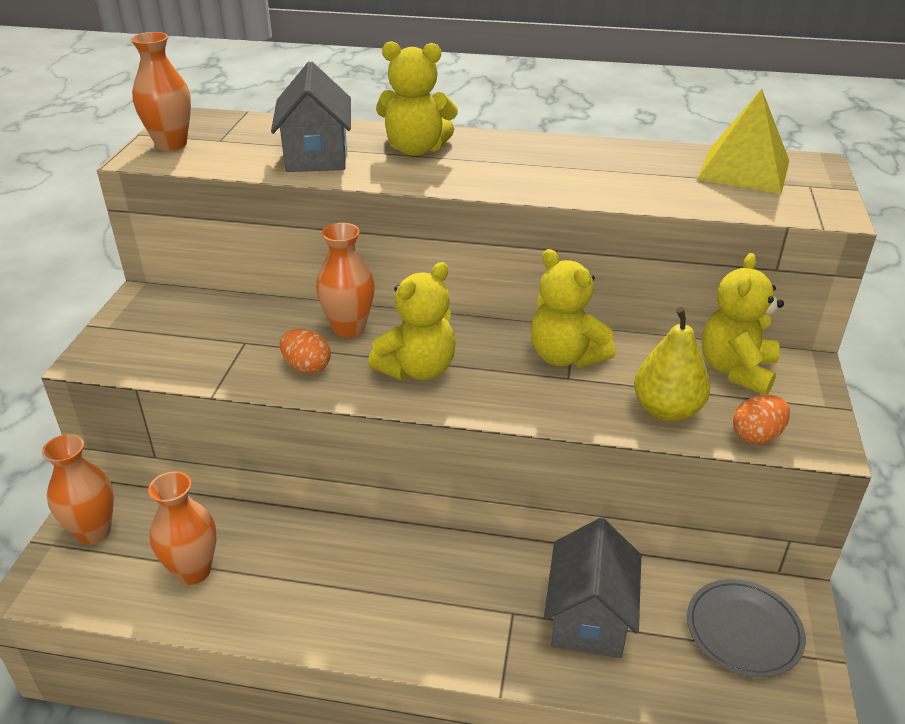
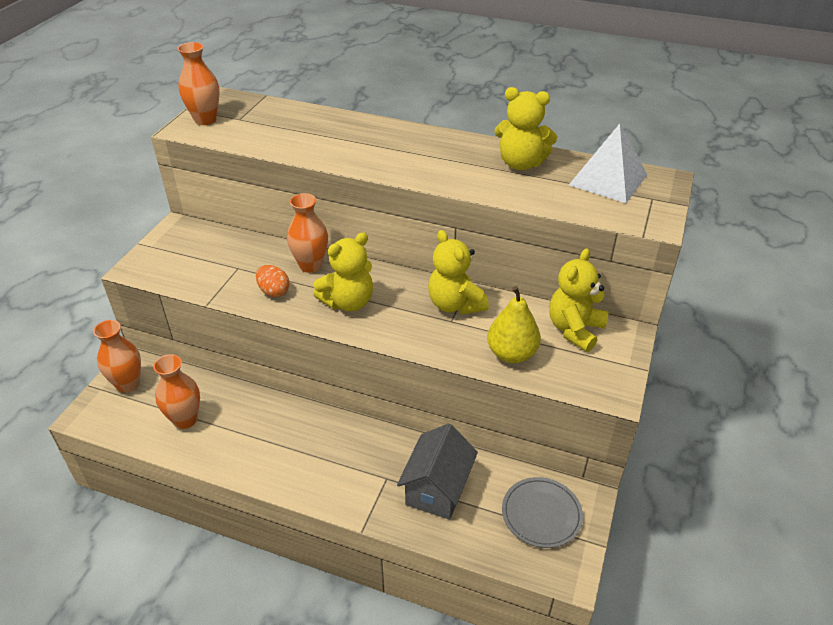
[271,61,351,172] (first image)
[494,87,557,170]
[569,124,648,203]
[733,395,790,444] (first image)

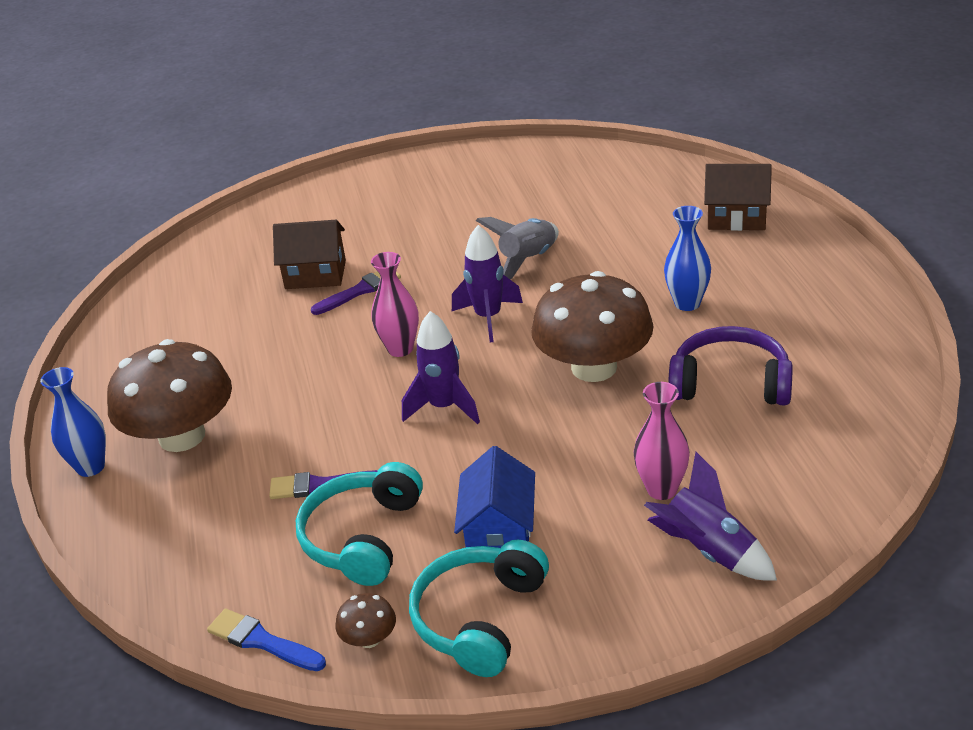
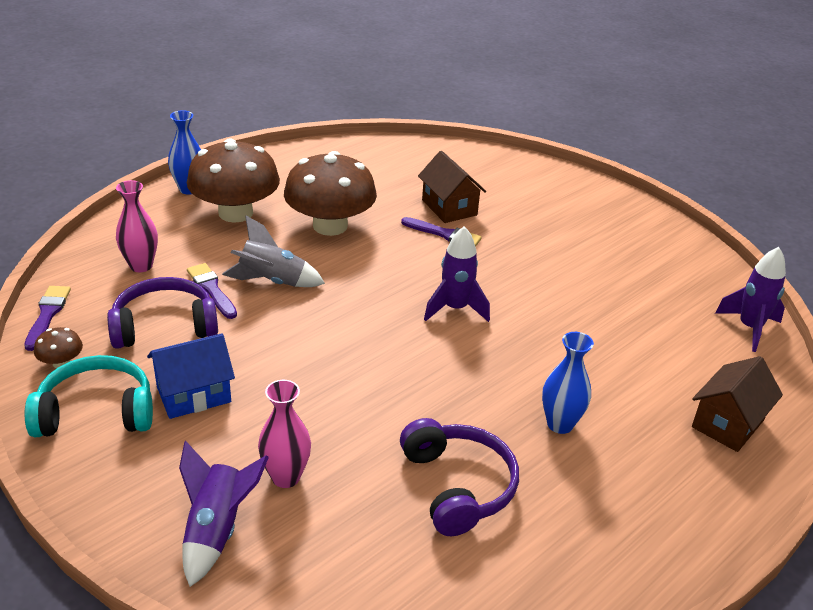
[24,286,71,351]
[107,277,218,349]
[116,180,158,272]
[715,247,786,352]
[222,216,325,287]
[284,151,377,236]
[692,356,783,452]

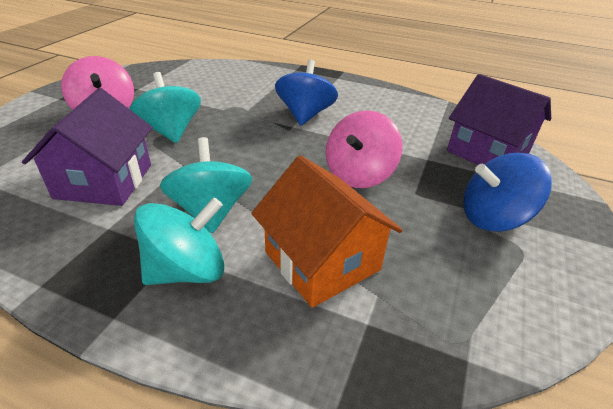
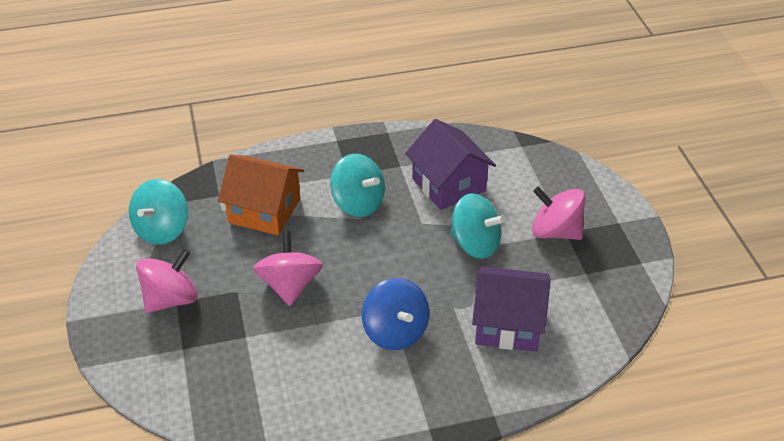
[129,179,188,245]
[472,266,551,352]
[136,249,198,313]

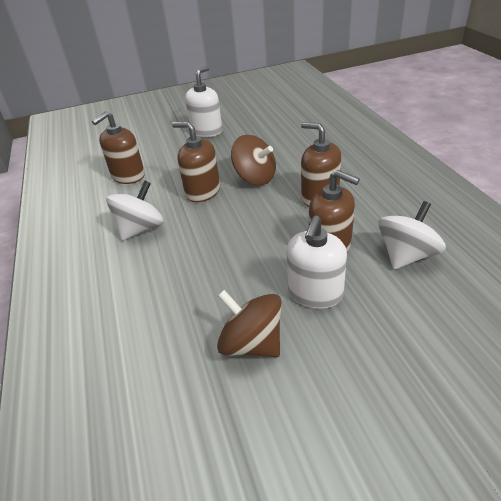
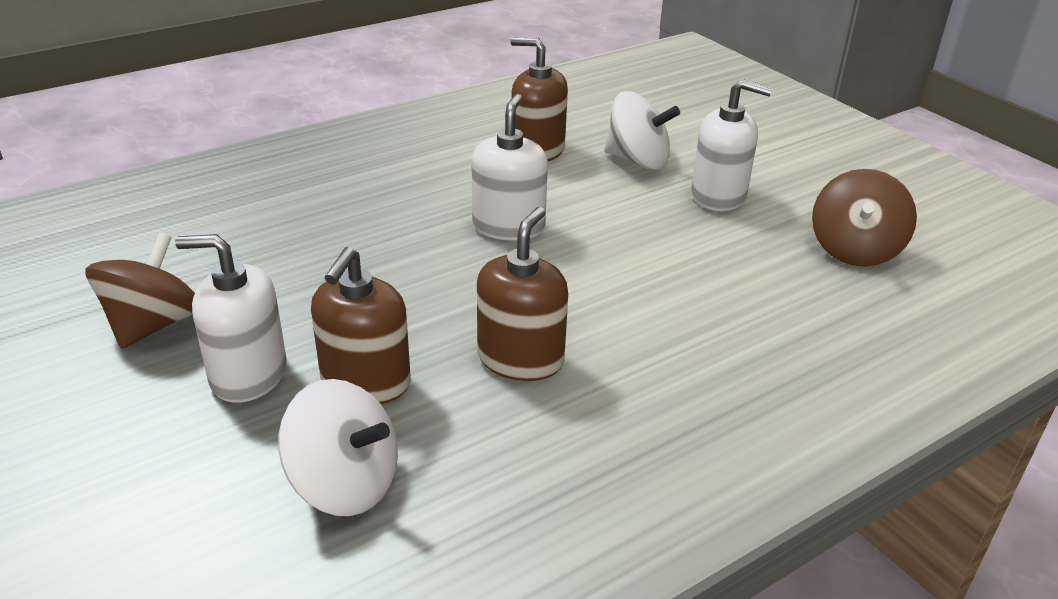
[604,91,680,170]
[471,94,548,241]
[812,169,917,267]

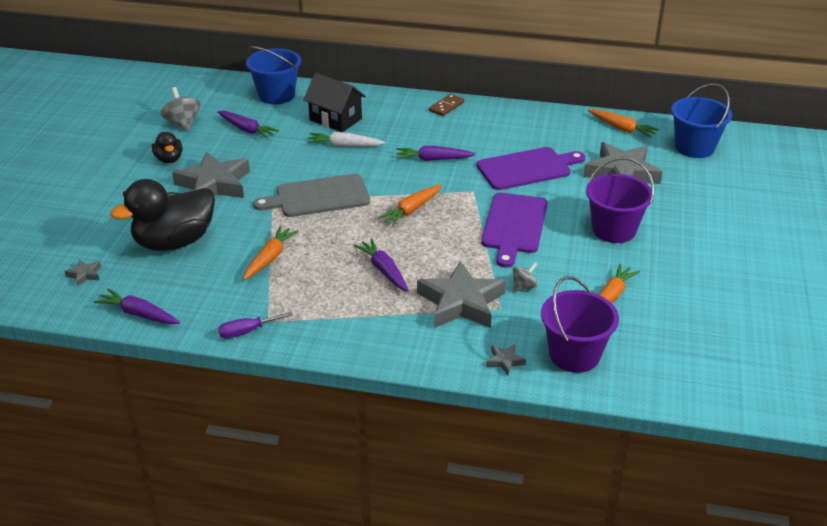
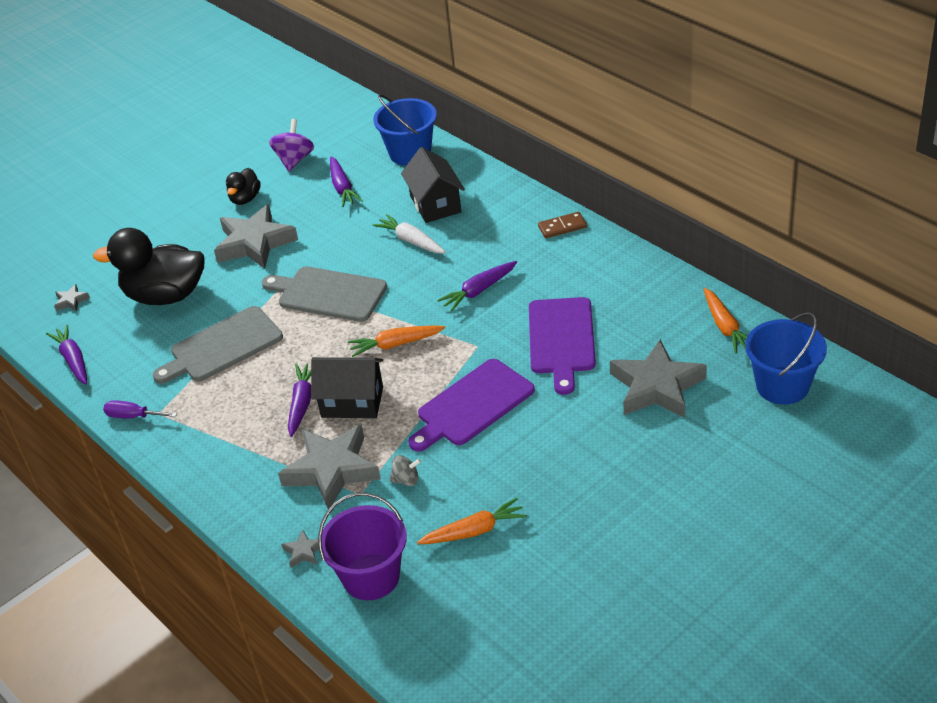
[269,119,314,171]
[153,306,283,384]
[437,261,517,311]
[529,297,596,395]
[586,157,654,243] (first image)
[311,357,383,418]

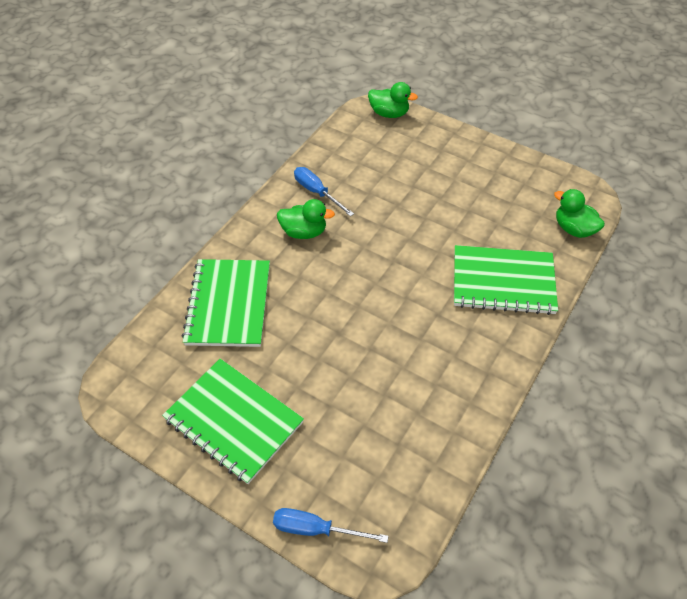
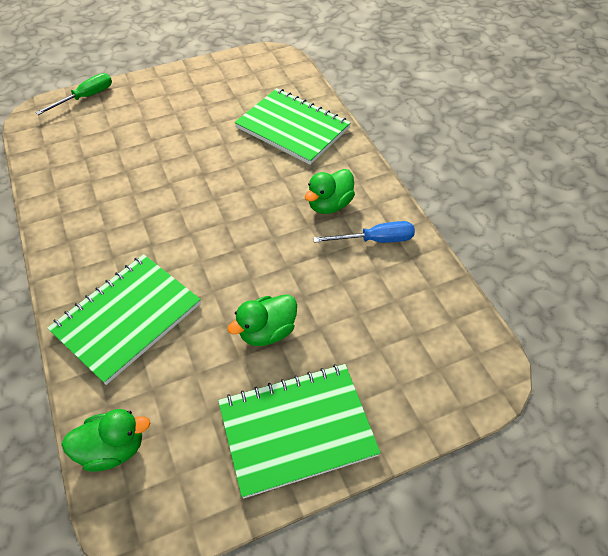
[218,364,381,499]
[35,73,112,115]
[227,294,297,346]

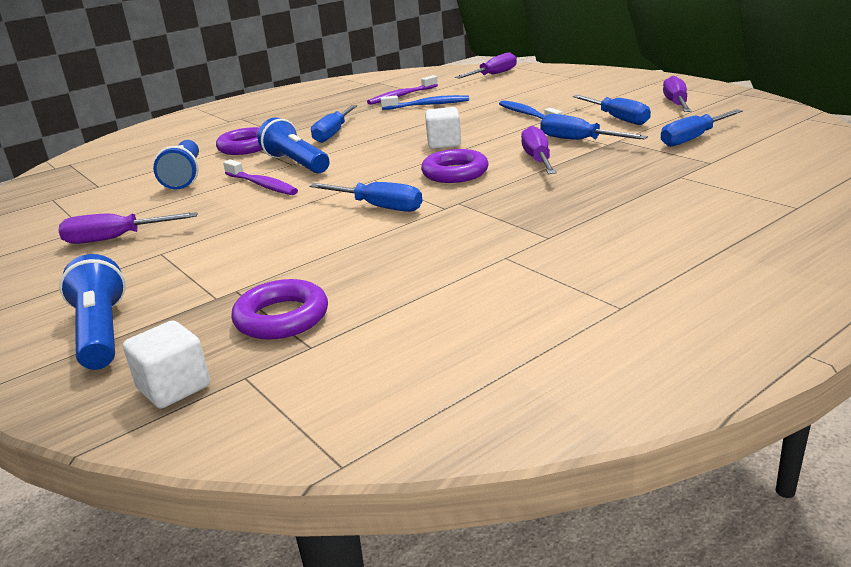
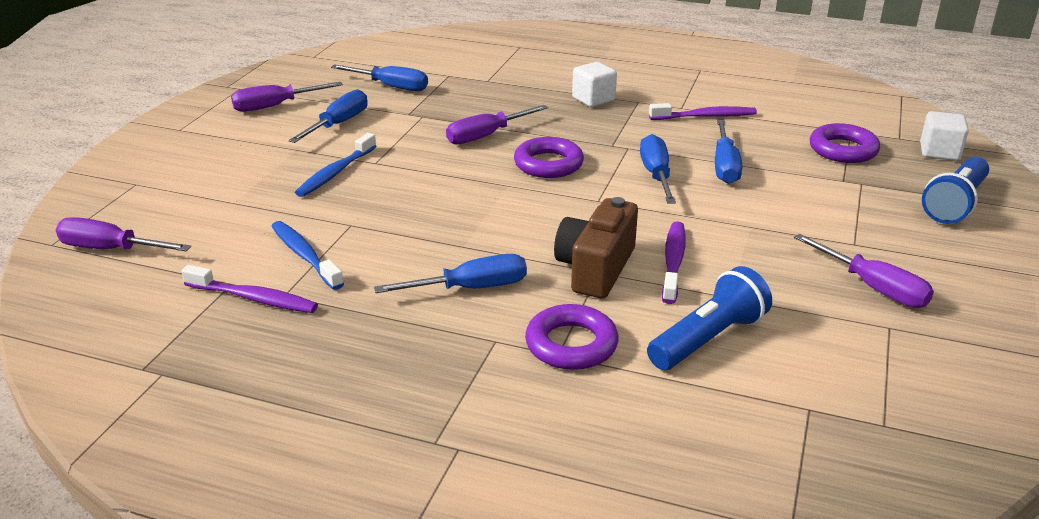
[554,197,638,298]
[572,62,617,107]
[715,120,742,184]
[649,103,757,120]

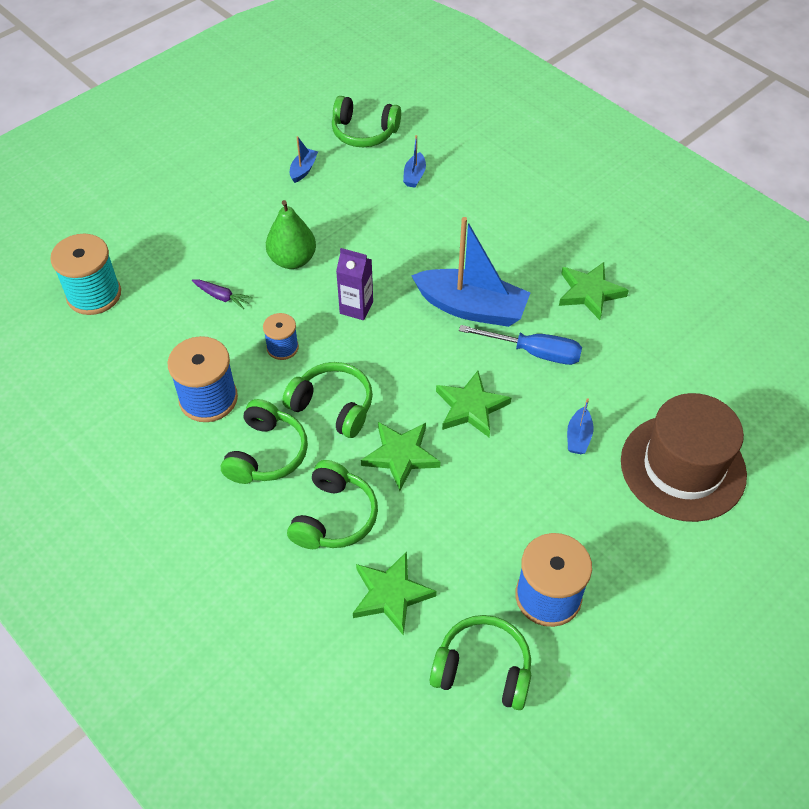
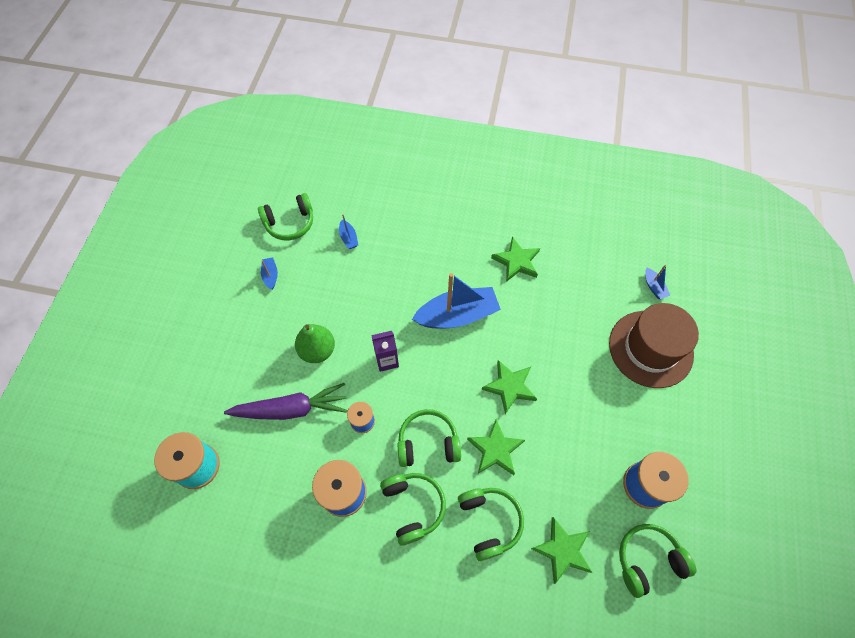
[224,383,348,420]
[459,325,582,365] (first image)
[645,264,670,299]

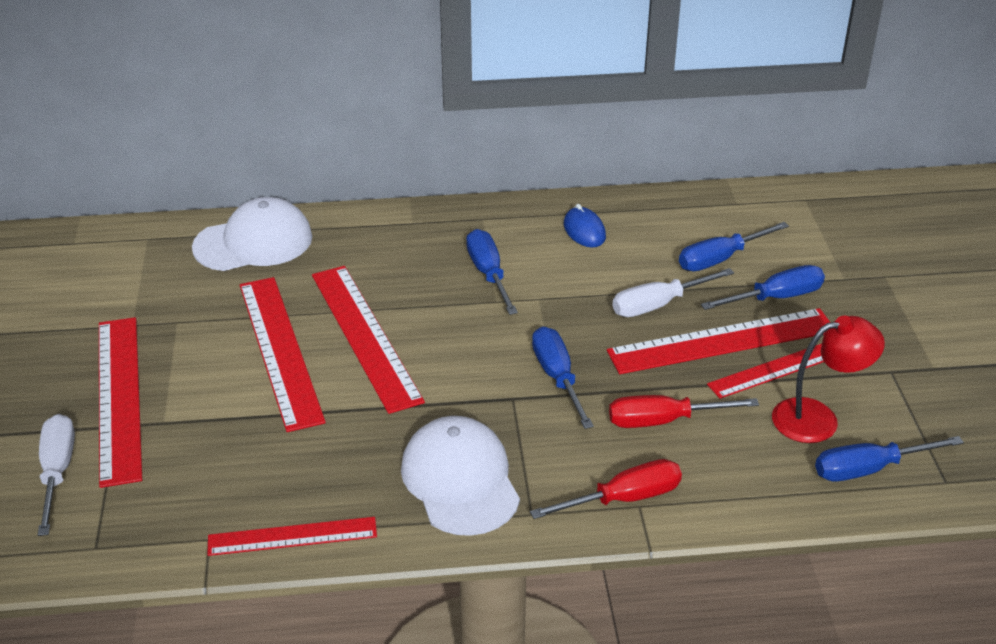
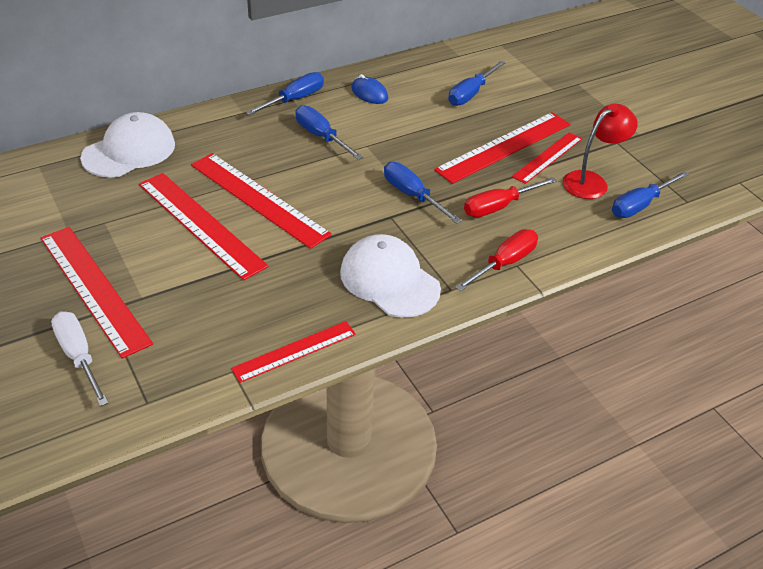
[612,268,734,317] (first image)
[246,72,324,115]

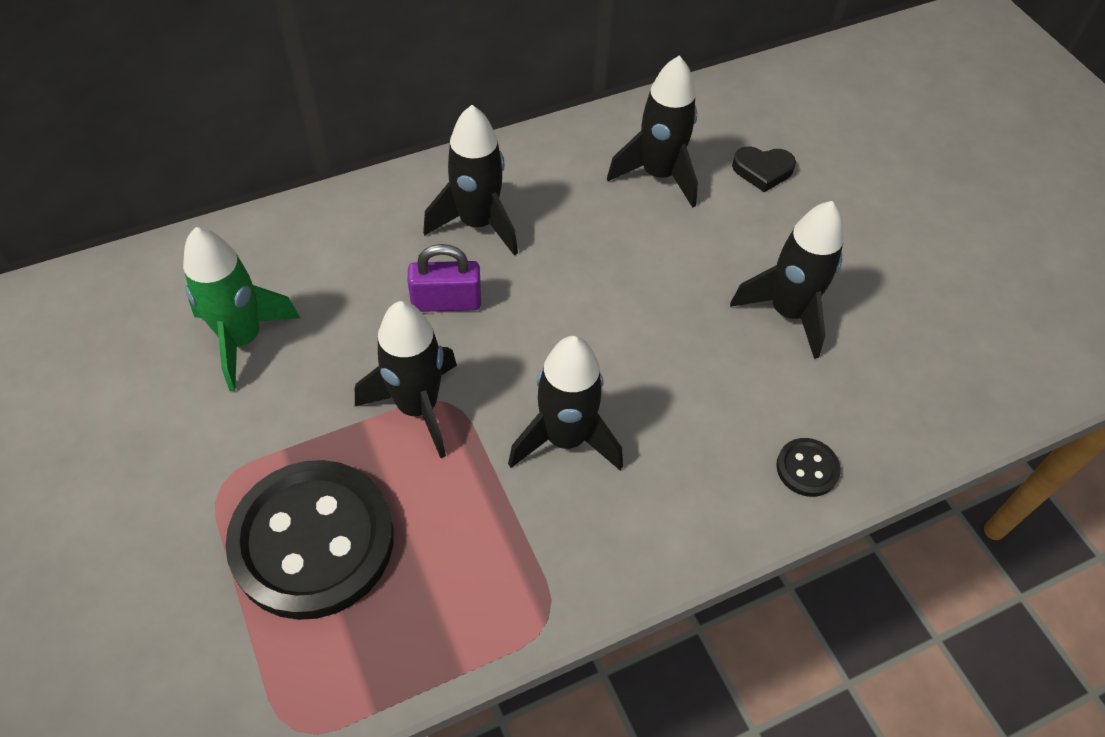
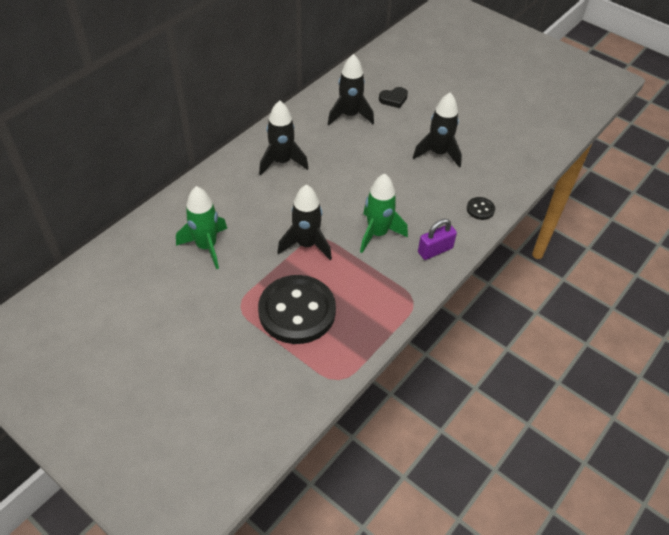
[418,219,457,260]
[360,174,408,253]

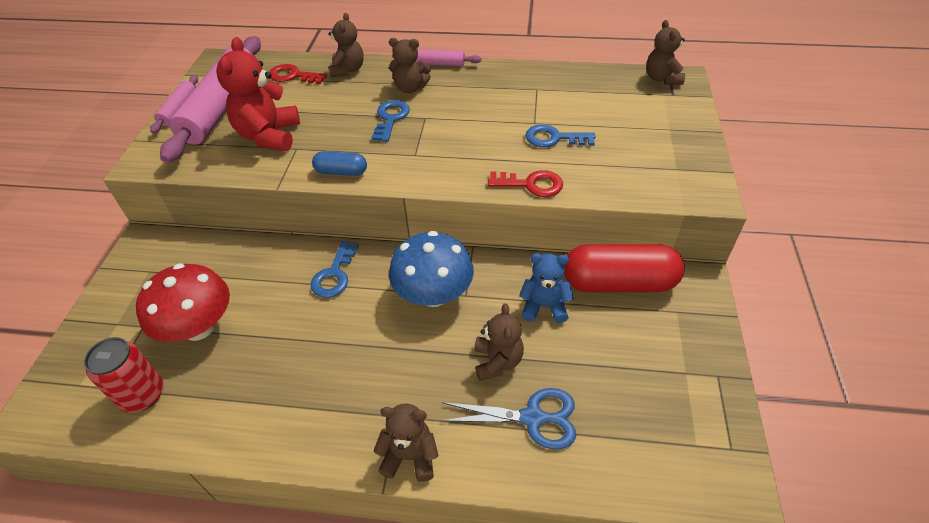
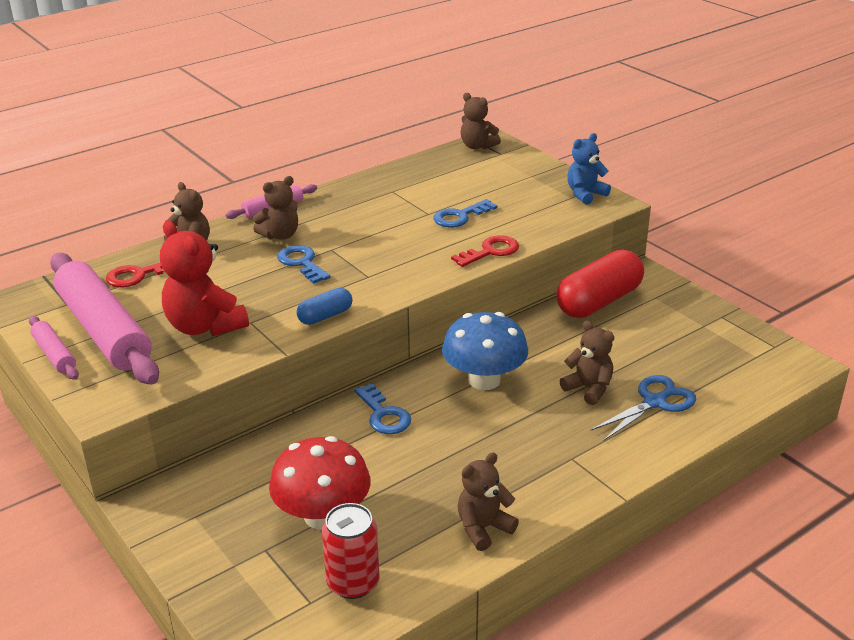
[457,452,519,551]
[567,133,611,205]

